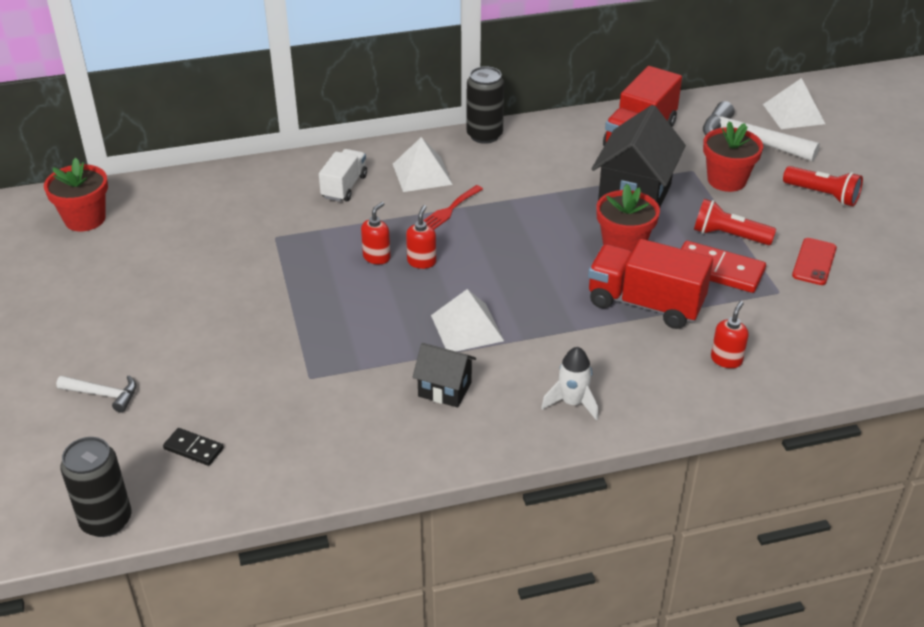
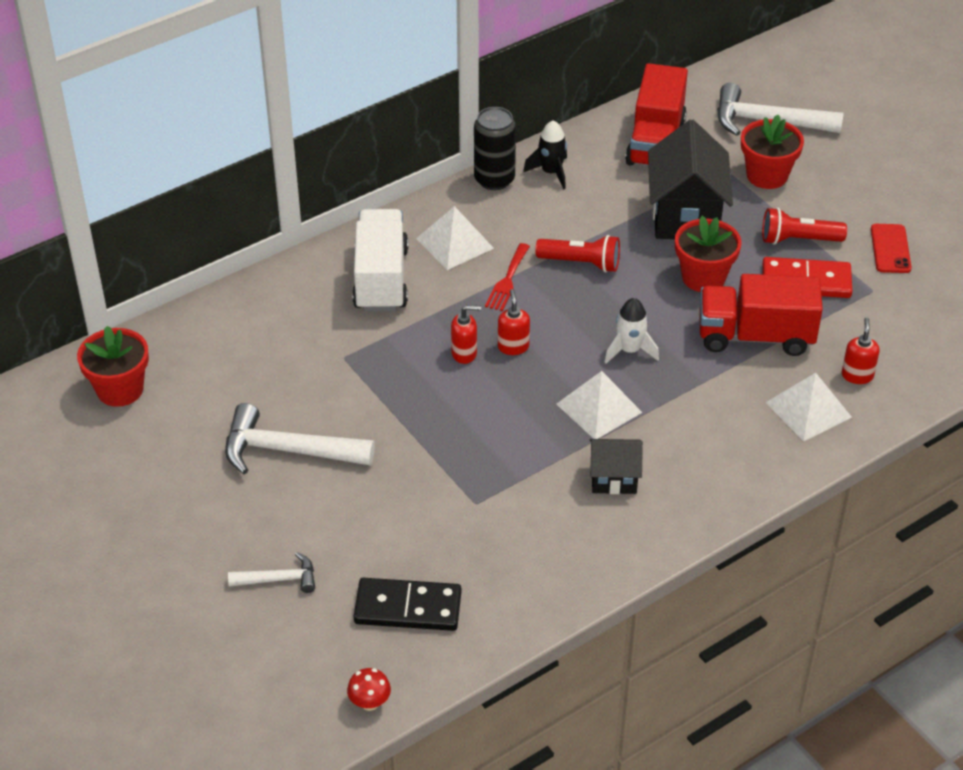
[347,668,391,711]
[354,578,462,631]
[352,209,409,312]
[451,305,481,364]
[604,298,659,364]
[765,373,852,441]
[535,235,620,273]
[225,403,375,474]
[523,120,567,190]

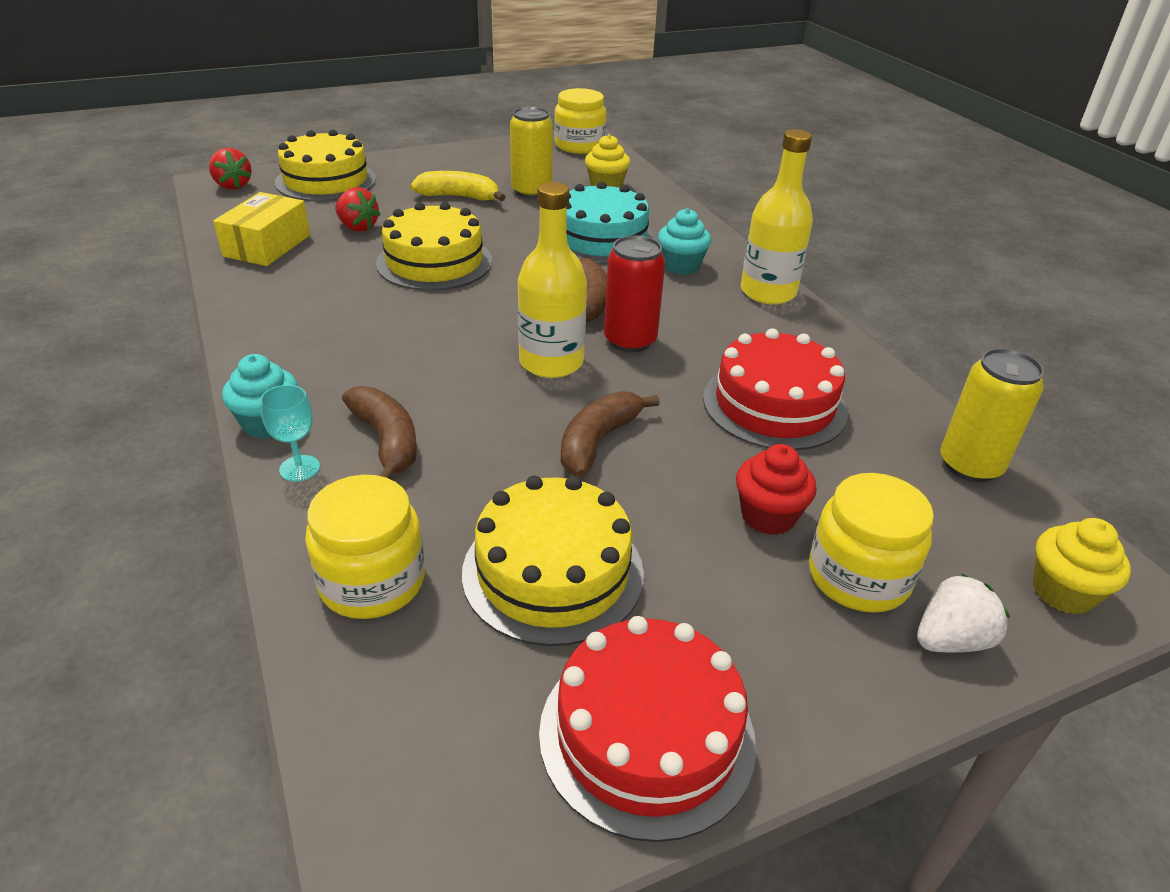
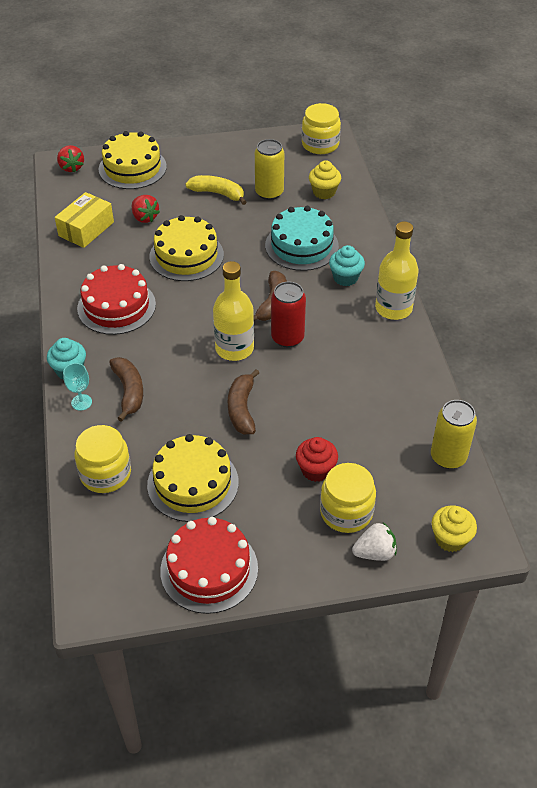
[228,369,259,434]
[77,264,156,335]

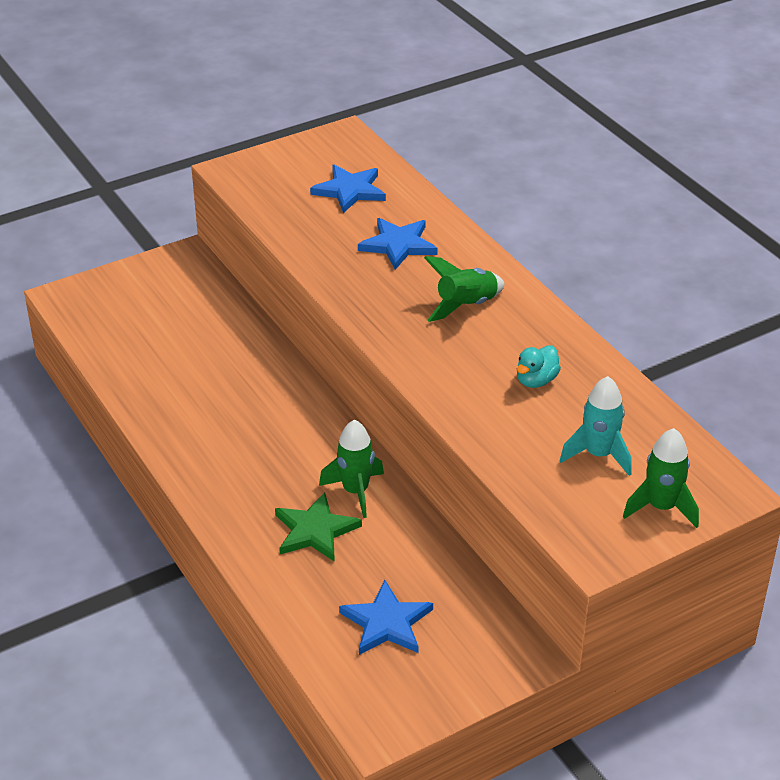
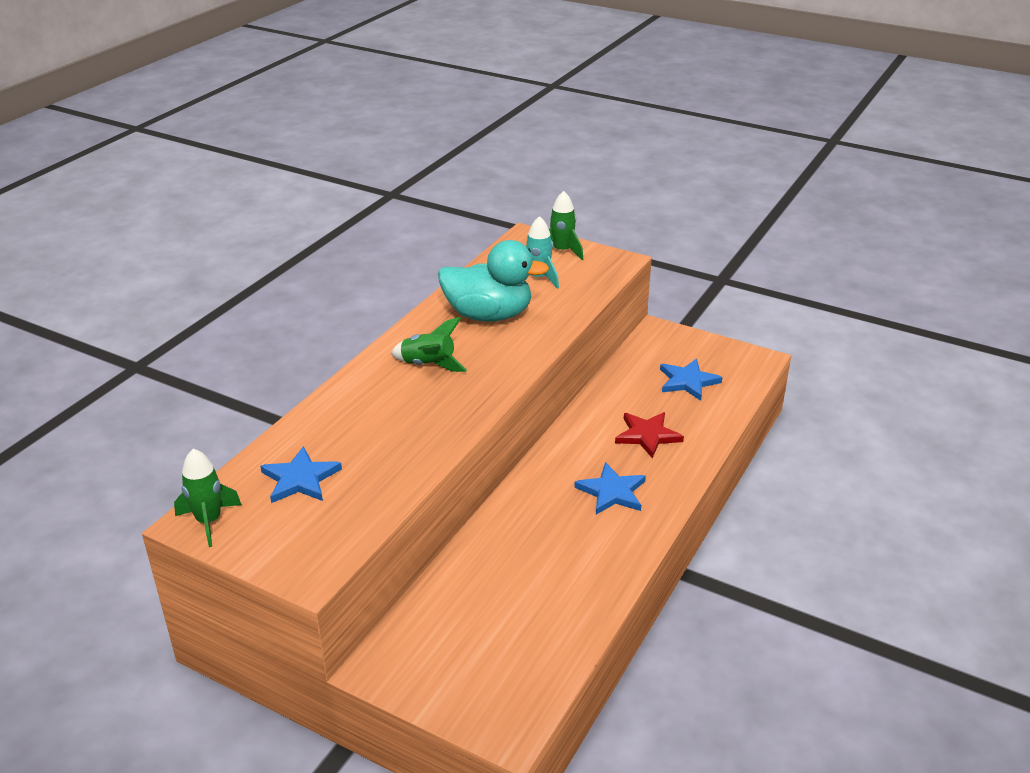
[615,412,684,458]
[174,449,242,547]
[574,462,646,515]
[438,240,549,322]

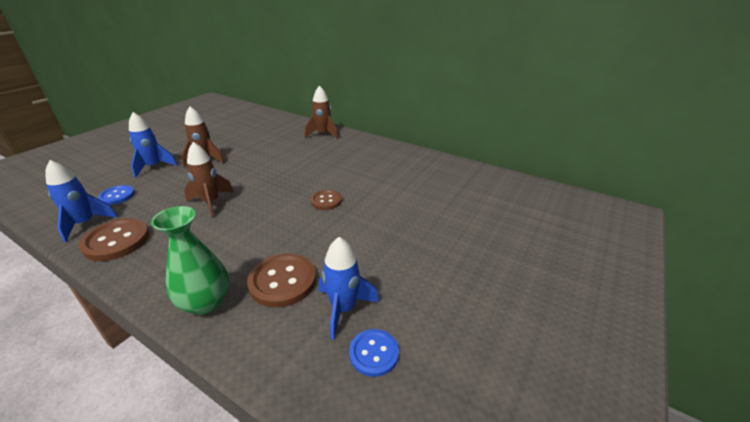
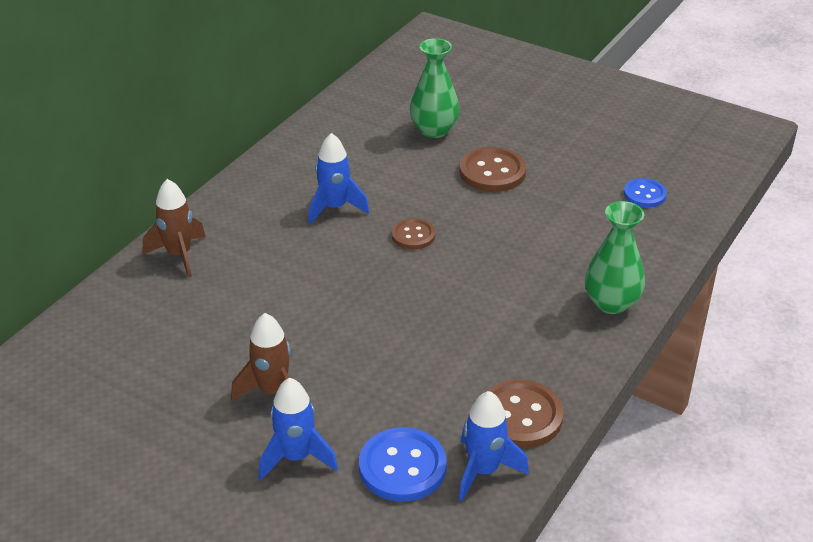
[359,427,447,502]
[184,142,234,217] (first image)
[460,147,526,192]
[308,133,369,225]
[410,38,460,138]

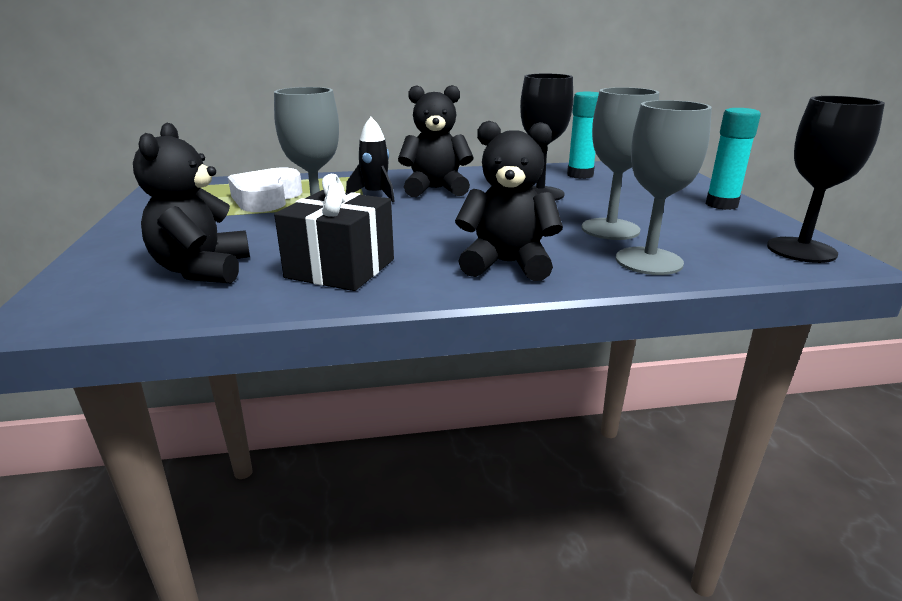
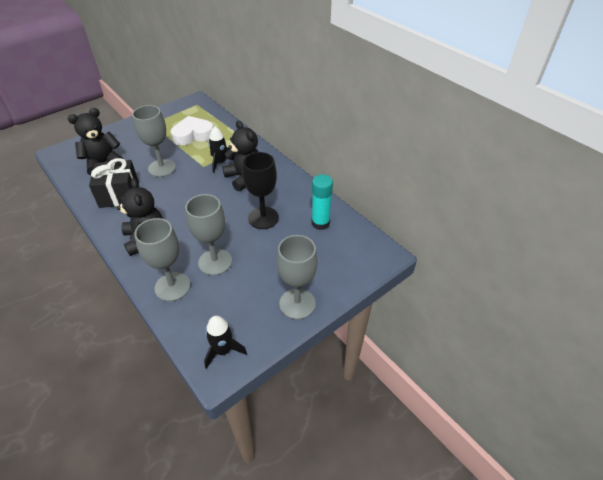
[277,235,317,319]
[204,316,247,369]

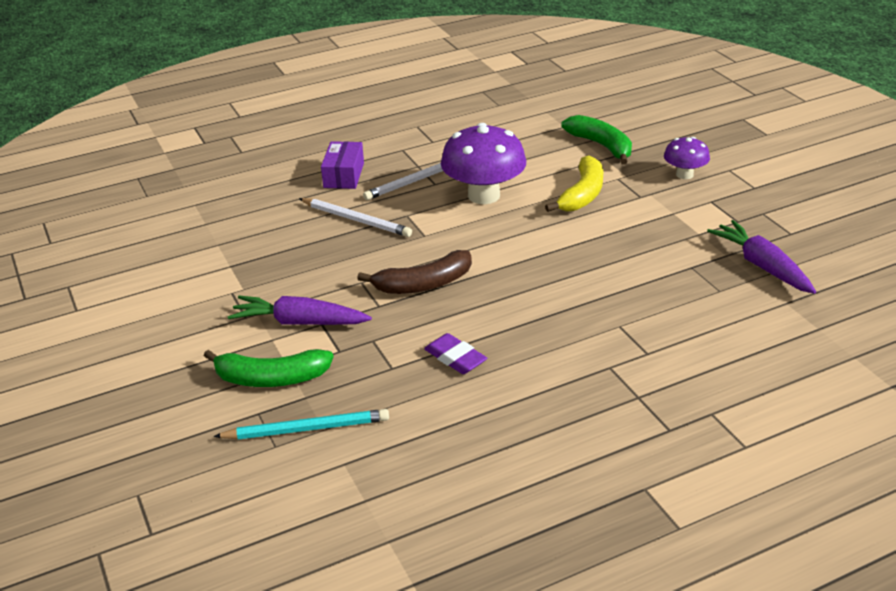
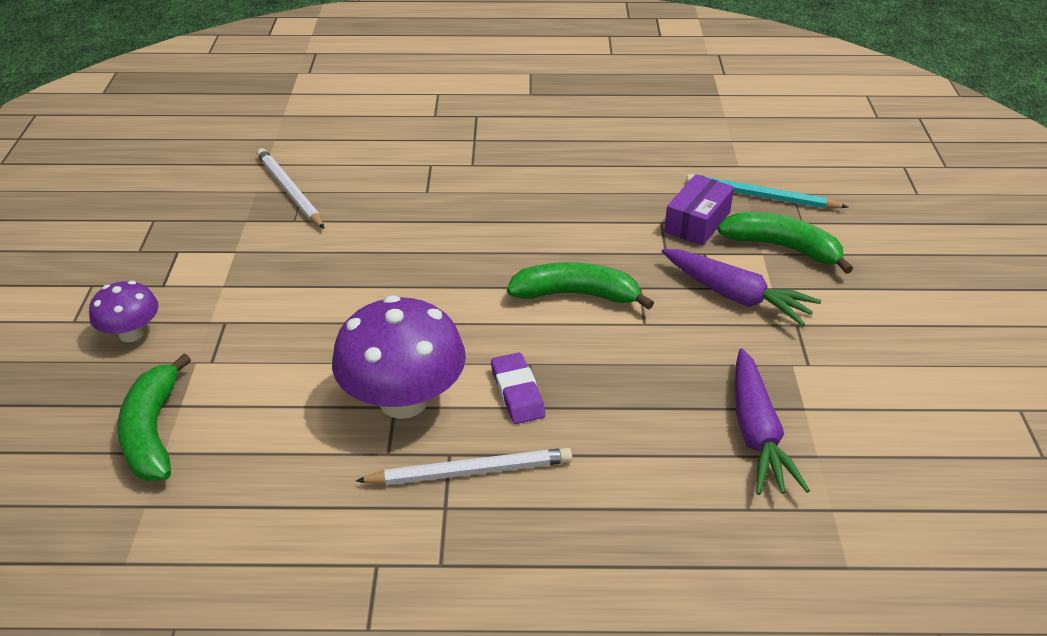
[257,148,325,229]
[664,174,734,246]
[507,262,654,310]
[491,353,545,424]
[545,155,603,212] (first image)
[735,349,810,495]

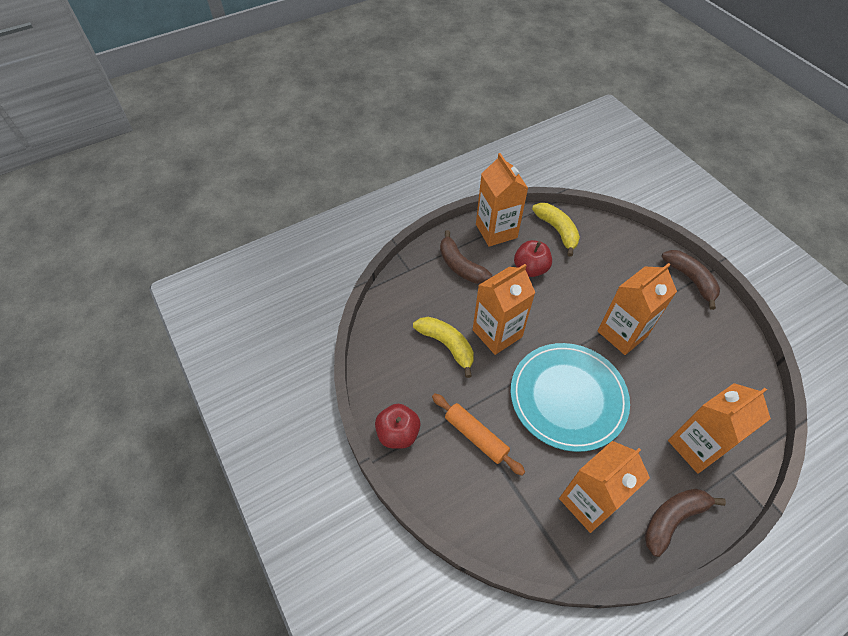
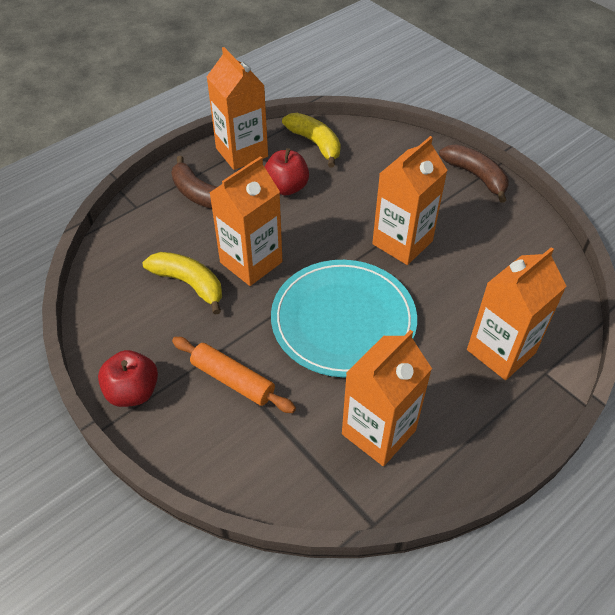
[645,489,726,557] (first image)

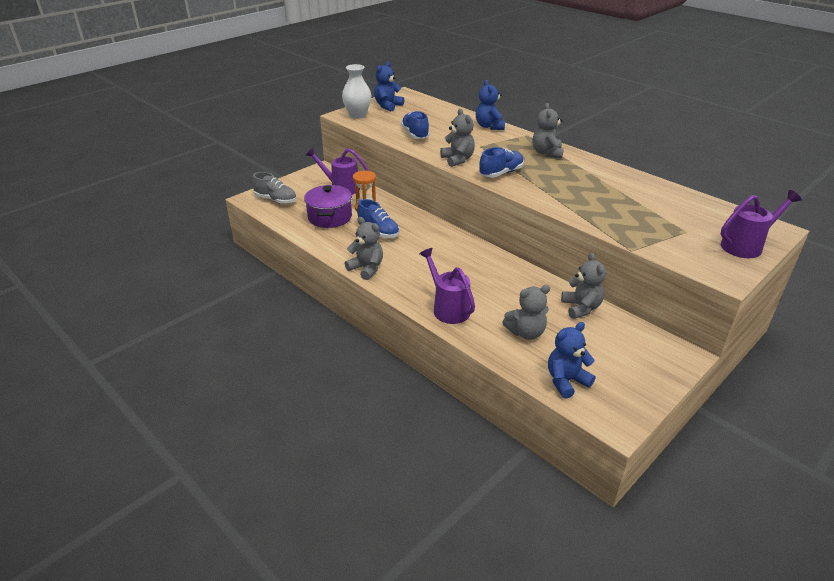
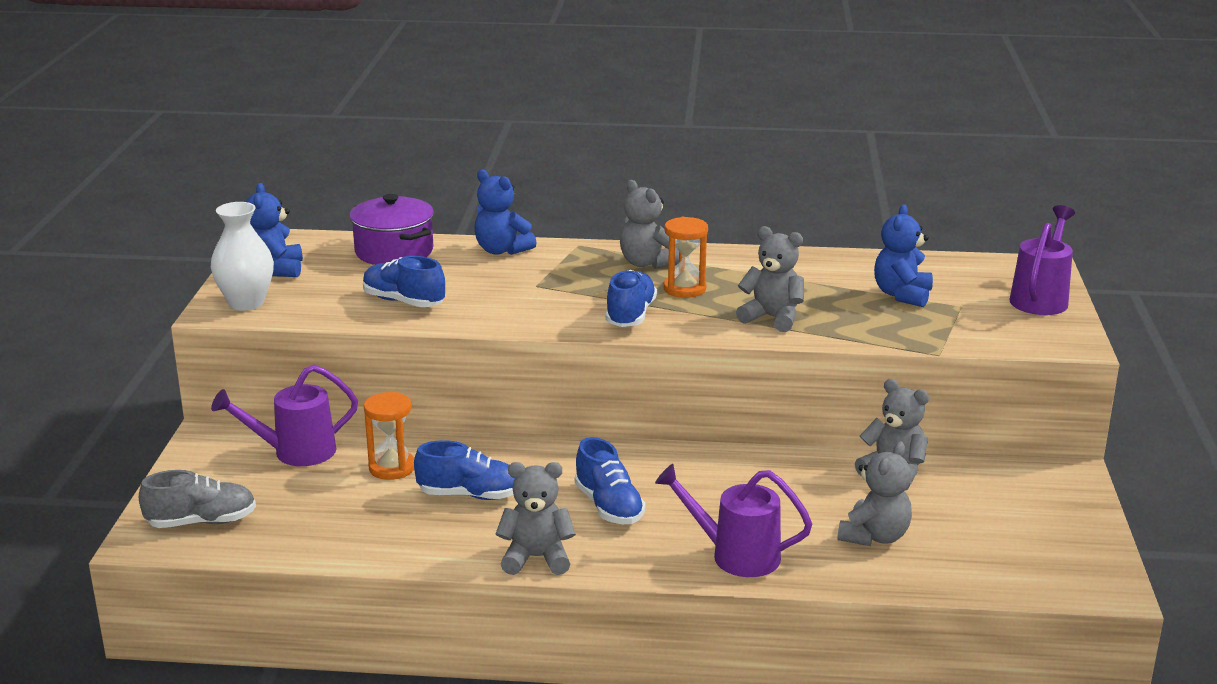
[349,194,434,265]
[736,226,804,332]
[874,204,933,307]
[575,437,645,524]
[663,217,708,298]

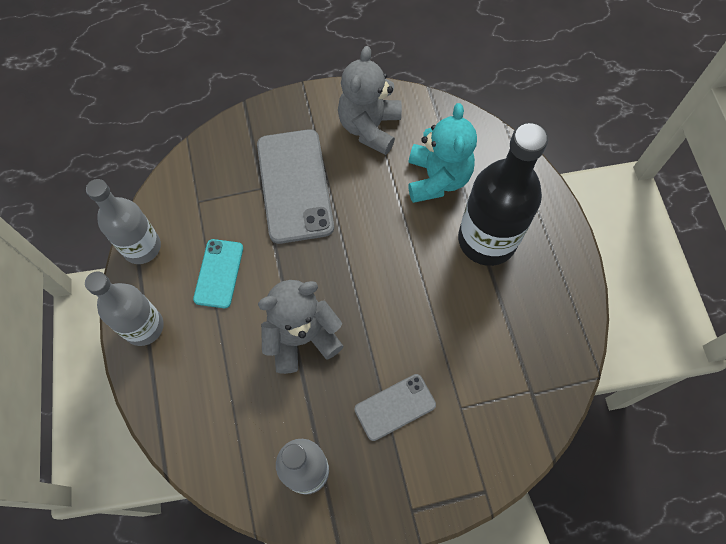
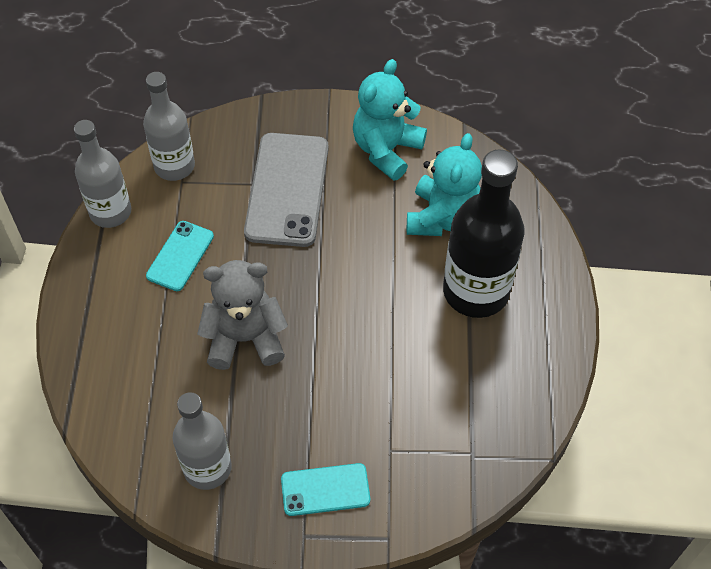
[143,72,195,181]
[353,59,427,181]
[354,374,436,441] (first image)
[281,463,370,516]

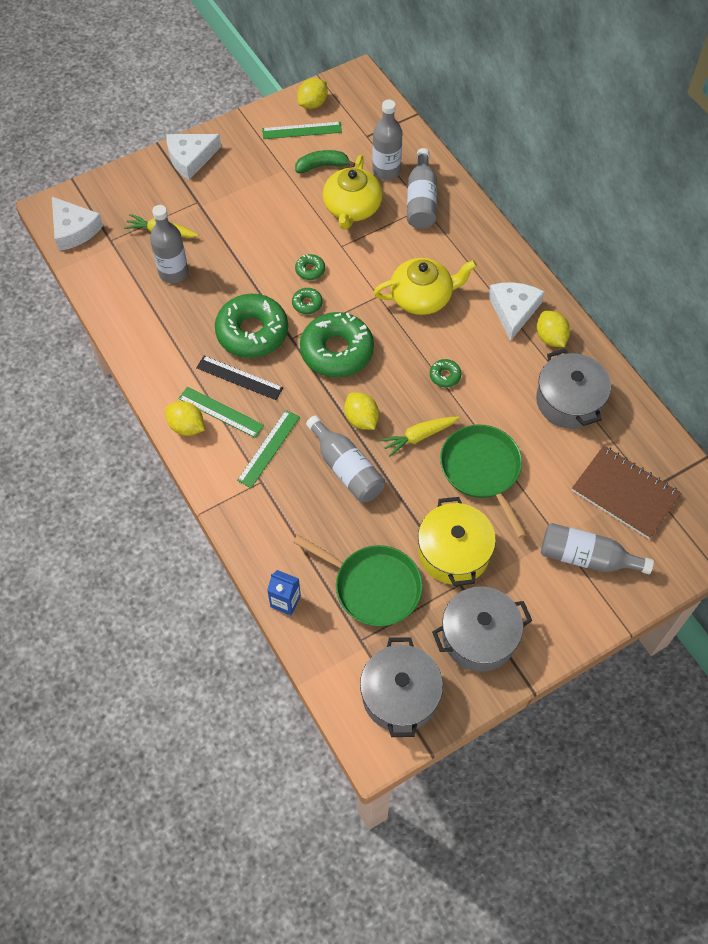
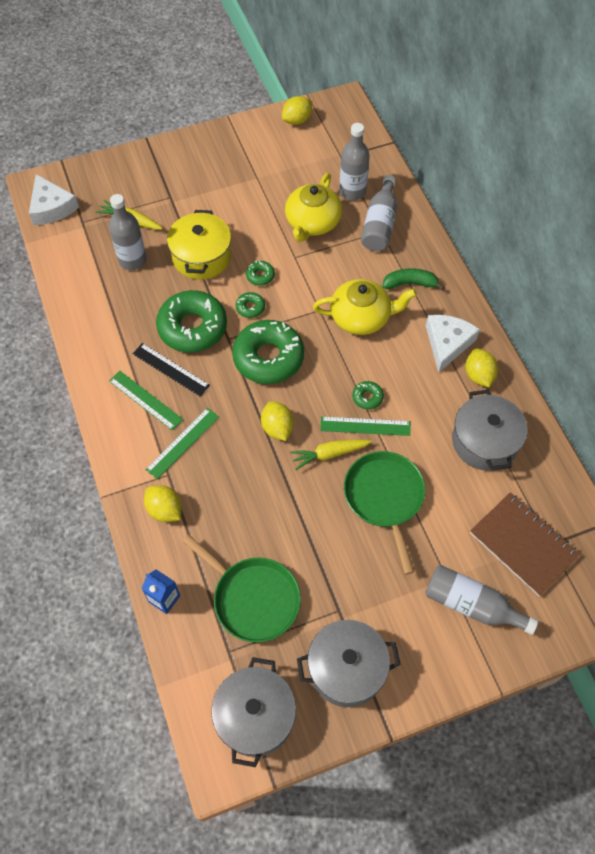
[144,485,182,522]
[166,134,221,180] (first image)
[320,416,411,436]
[382,268,444,290]
[306,415,385,502] (first image)
[167,210,231,279]

